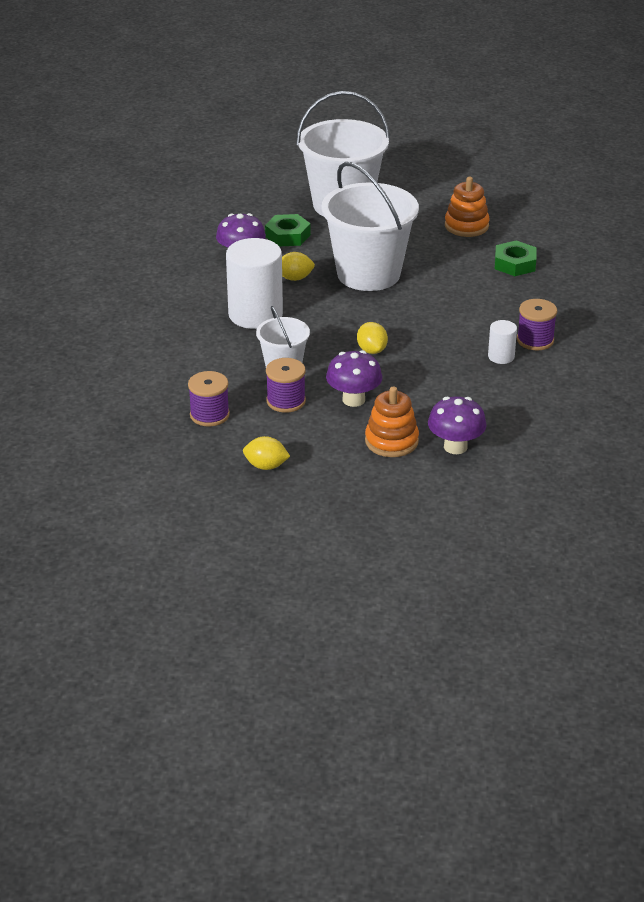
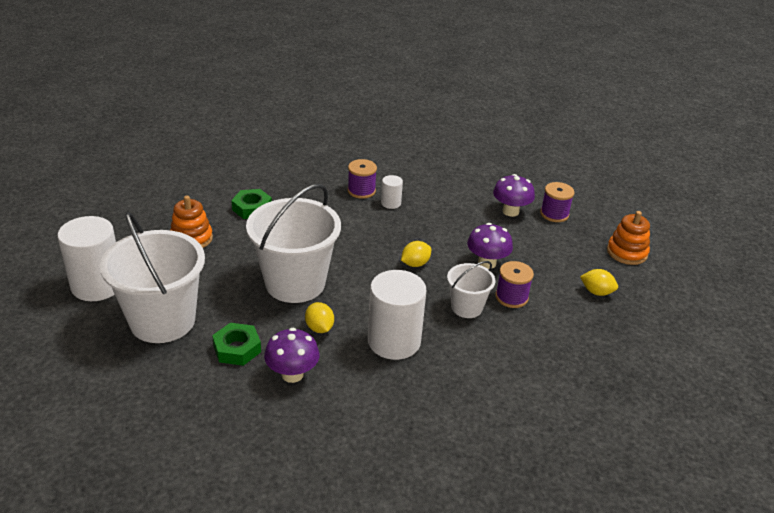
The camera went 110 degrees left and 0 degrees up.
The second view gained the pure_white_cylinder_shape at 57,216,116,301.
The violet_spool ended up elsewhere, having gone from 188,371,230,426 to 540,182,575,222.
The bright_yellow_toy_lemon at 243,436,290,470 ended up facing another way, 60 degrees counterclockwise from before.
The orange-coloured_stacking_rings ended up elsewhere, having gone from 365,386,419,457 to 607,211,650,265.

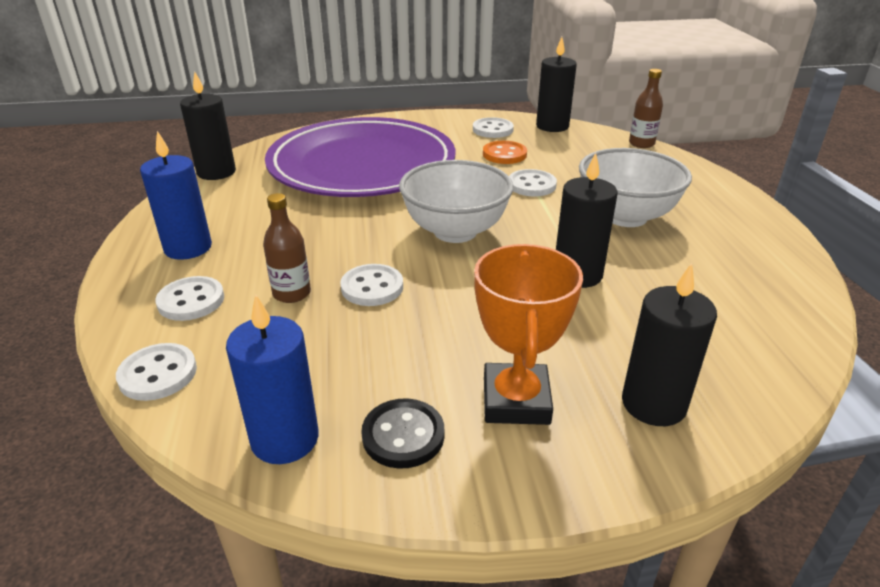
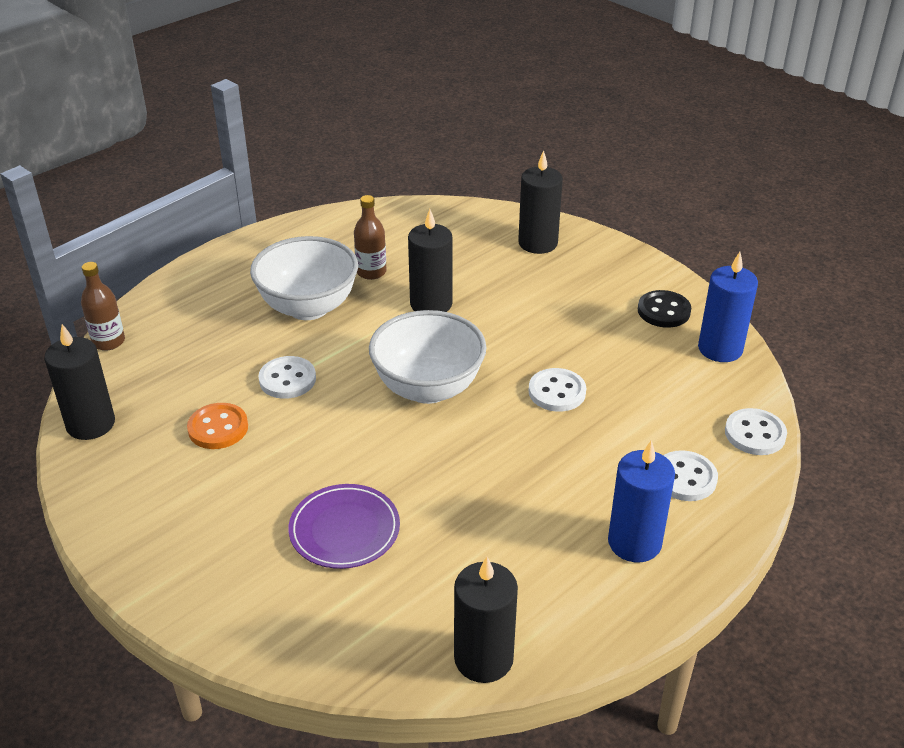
The camera went 125 degrees left and 5 degrees up.
The size of the violet_flat_dish at 265,117,455,197 changed by a factor of 0.41.
The russet_flask ended up elsewhere, having gone from 263,193,311,303 to 354,195,386,280.
The second view lost the pure_white_button at 473,117,514,138.
The second view lost the orange-coloured_prize_cup at 474,244,583,425.

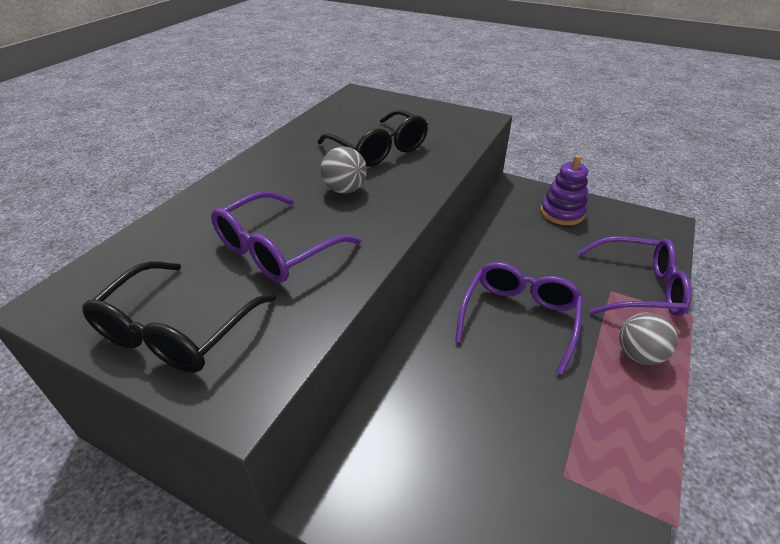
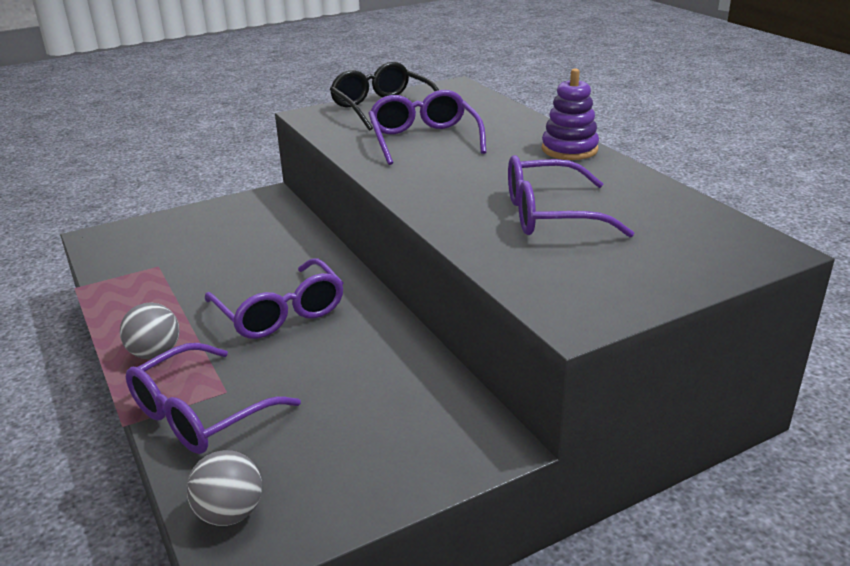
The camera went 125 degrees right and 10 degrees down.
The gray_ball ended up elsewhere, having gone from 321,147,367,194 to 186,450,262,526.
What was the jet-black_glasses at 318,110,428,167 turned into the violet_glasses at 508,155,634,237.
The violet_stacking_rings ended up elsewhere, having gone from 540,155,588,225 to 542,68,599,160.

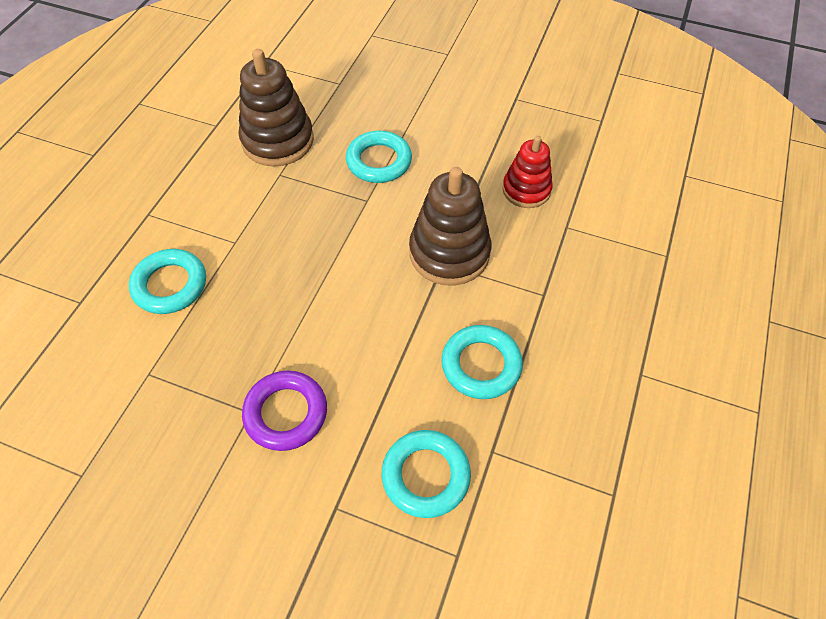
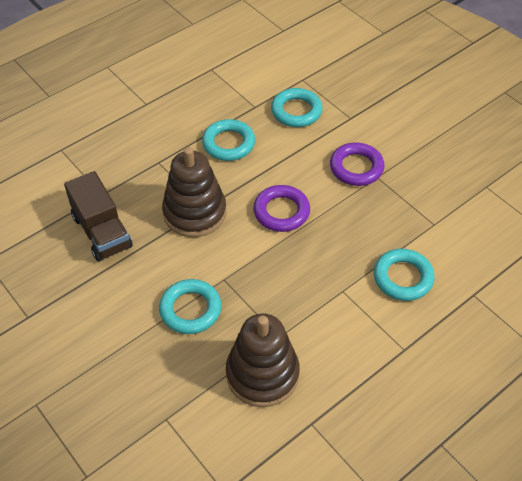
The camera went 150 degrees left and 5 degrees down.
Where the crimson_stacking_rings stood at 502,136,553,208, the russet_lorry came to stand at 64,171,133,261.
The second view gained the violet_torus at 253,185,310,232.

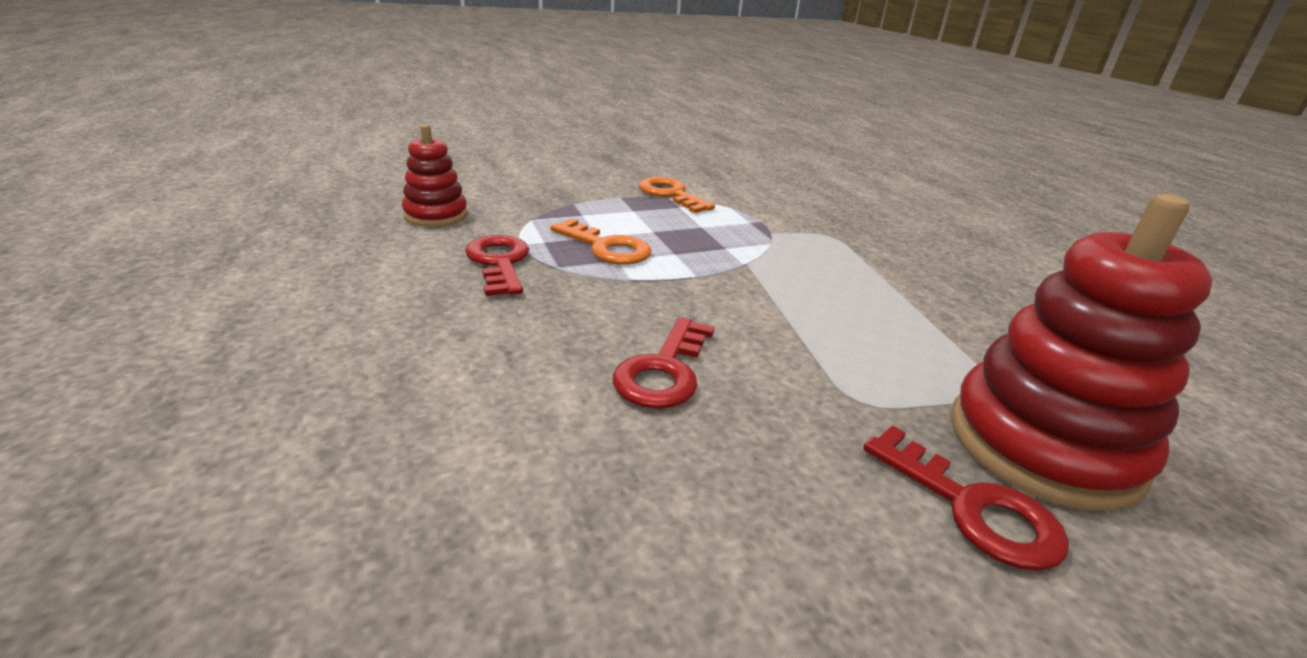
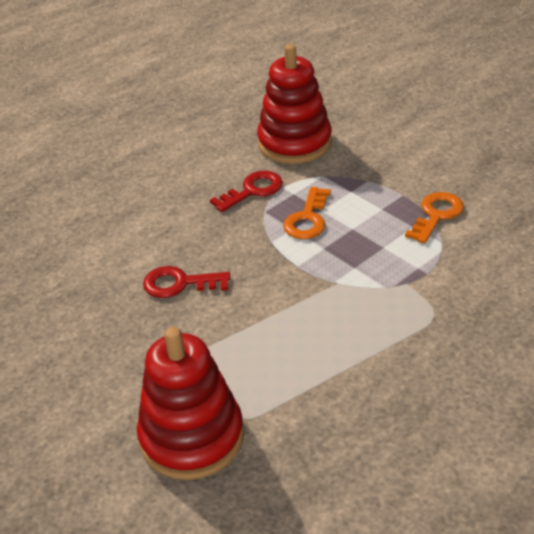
The camera went 75 degrees right and 10 degrees up.
The size of the crimson_stacking_rings at 402,124,468,227 changed by a factor of 1.79.
The second view lost the crimson_door_key at 863,425,1069,571.

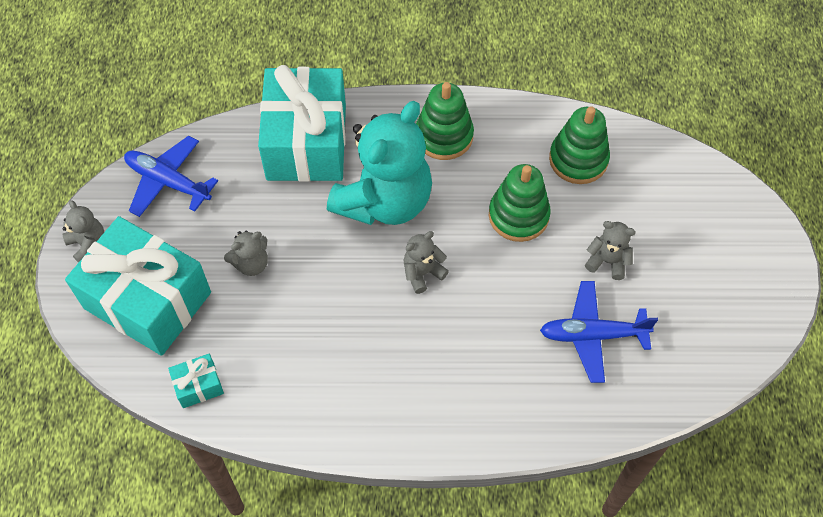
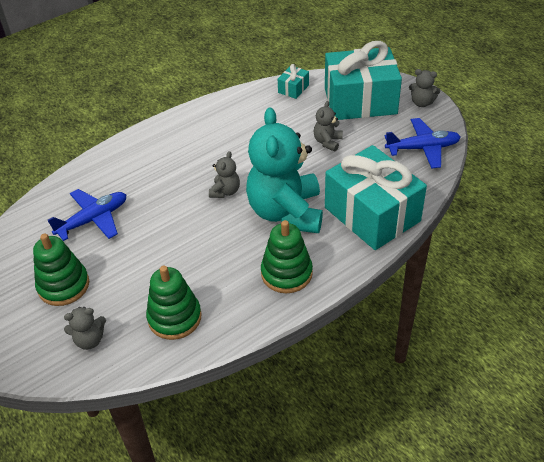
The camera went 145 degrees right and 15 degrees down.
The emerald_stacking_rings ended up elsewhere, having gone from 489,164,551,242 to 33,234,89,306.
The gray_teddy ended up elsewhere, having gone from 585,221,636,280 to 64,307,106,350.

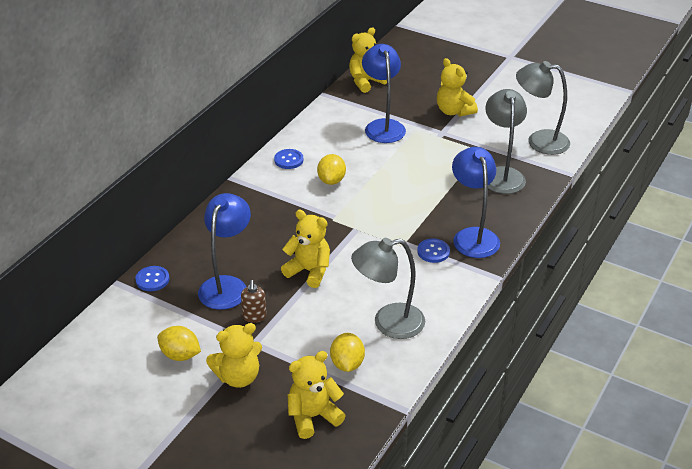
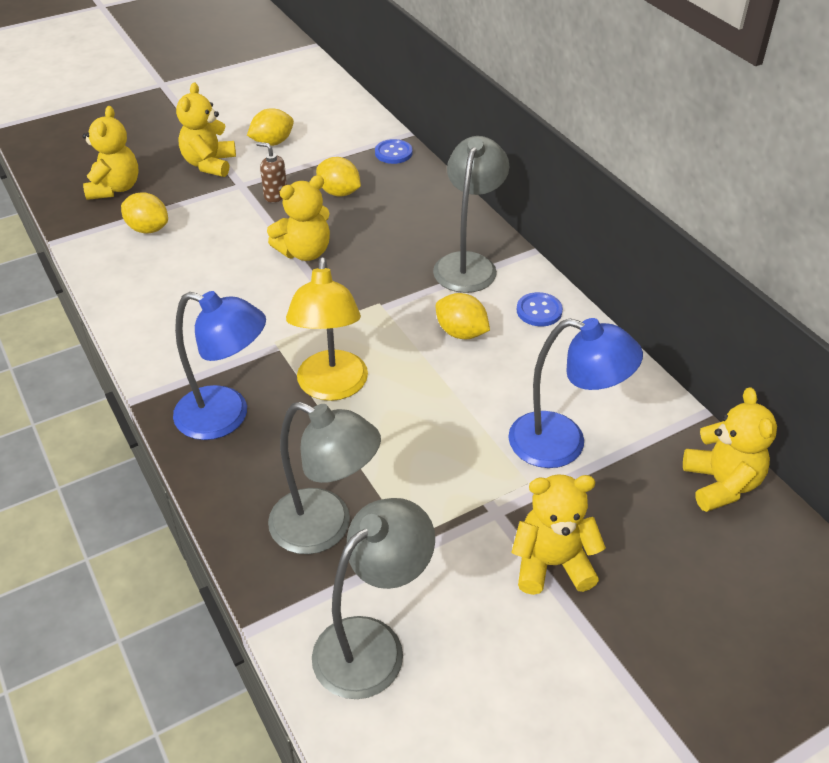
The camera went 120 degrees right and 5 degrees up.
The second view gained the bright_yellow_desk_lamp at 286,257,368,401.
Where the blue_desk_lamp stood at 198,193,251,310, the bright_yellow_toy_lemon came to stand at 316,157,361,196.
The gray_desk_lamp ended up elsewhere, having gone from 351,238,425,339 to 433,136,509,293.
The second view lost the blue_button at 417,239,450,263.

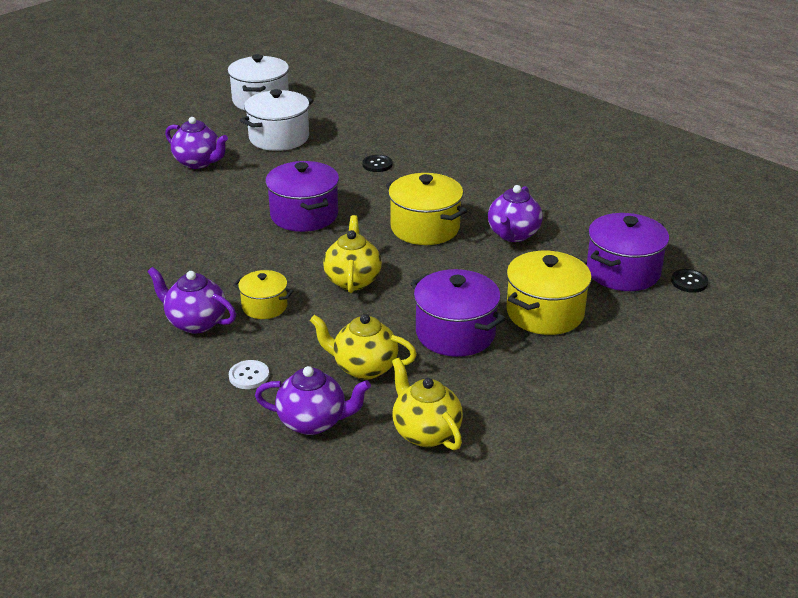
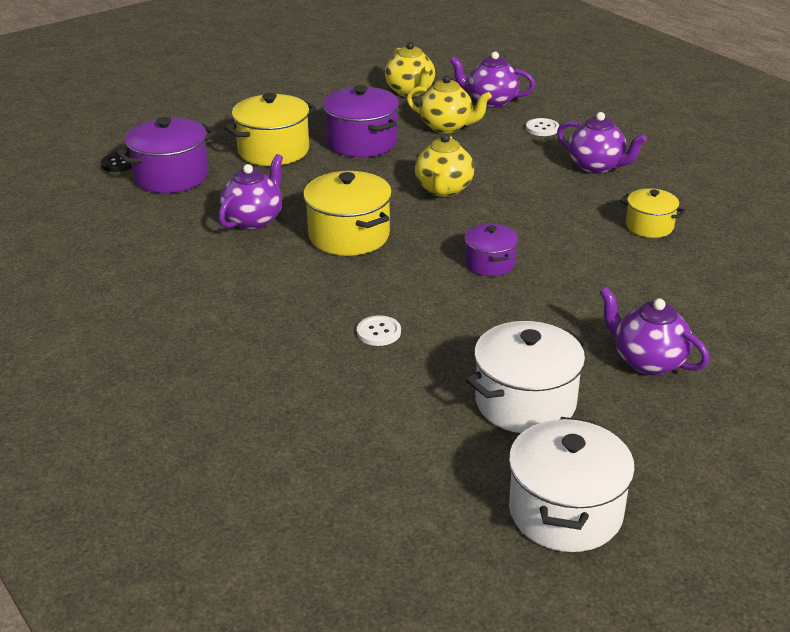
The camera went 170 degrees left and 0 degrees up.
What was the jet-black_button at 362,155,392,172 turned into the pure_white_button at 357,315,401,346.
The size of the violet_pot at 265,161,339,232 changed by a factor of 0.59.
The bright_yellow_pot ended up elsewhere, having gone from 233,270,293,319 to 620,188,686,238.

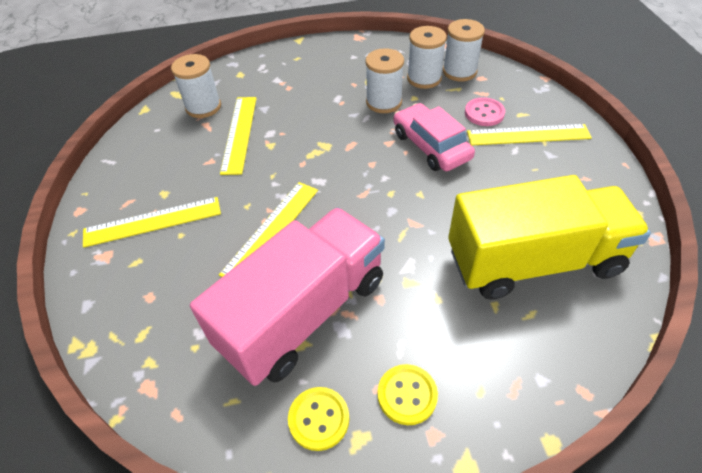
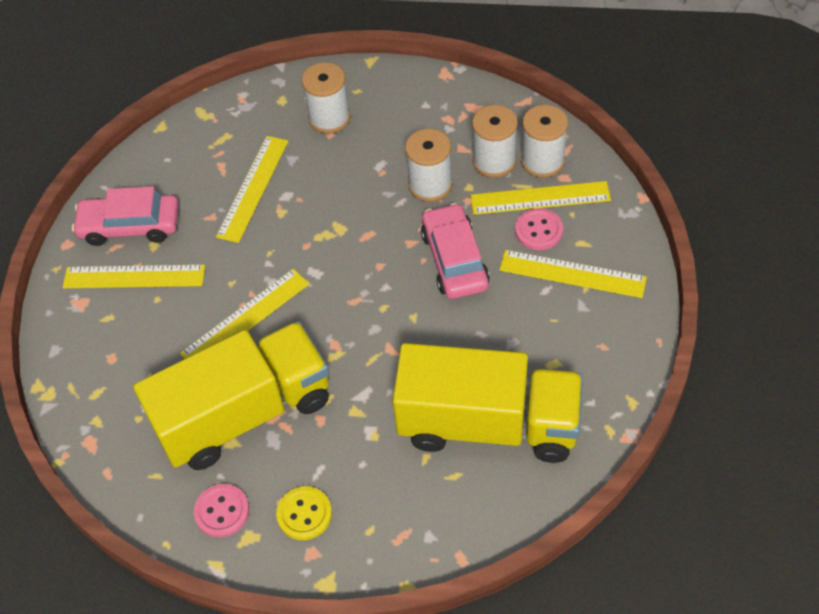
The camera went 20 degrees right and 5 degrees up.
The second view gained the pink_toy_car at 72,186,179,246.
What was the pink_lorry at 190,207,385,386 turned into the bright_yellow_lorry at 133,321,329,470.
What was the bright_yellow_button at 288,387,349,451 turned into the pink_button at 194,484,249,538.
The pure_white_spool ended up elsewhere, having gone from 171,54,221,118 to 302,62,351,134.
The second view gained the bright_yellow_measuring_stick at 470,181,611,215.

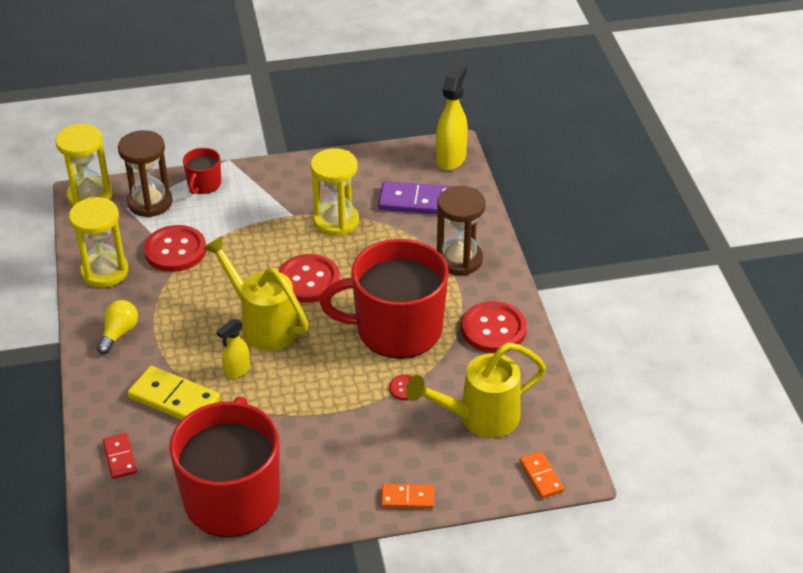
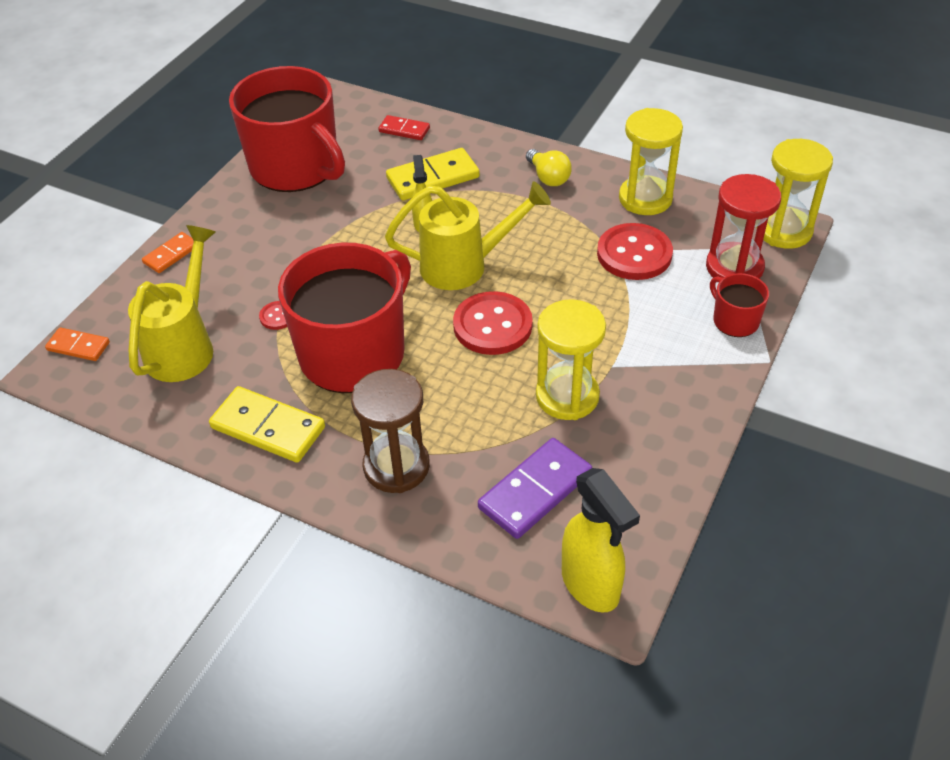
The camera went 130 degrees right and 5 degrees up.
Where the crimson_button stood at 461,301,527,353, the bright_yellow_domino_piece came to stand at 209,386,325,463.
What was the russet_hourglass at 118,130,173,217 turned into the crimson_hourglass at 706,174,781,279.

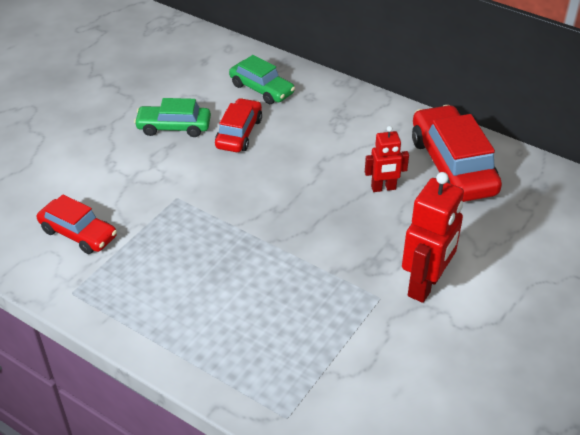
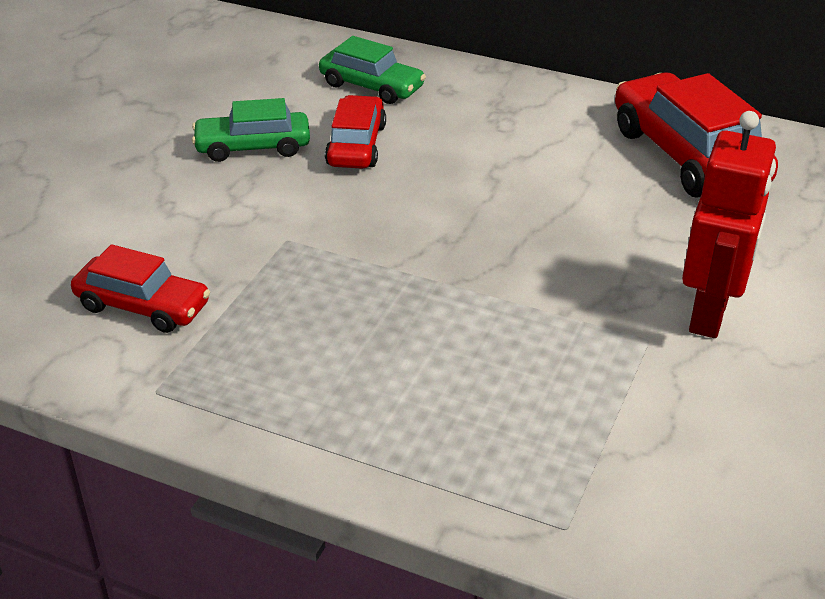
The camera went 10 degrees left and 5 degrees down.
The second view lost the crimson_robot_figure at 365,126,409,192.

